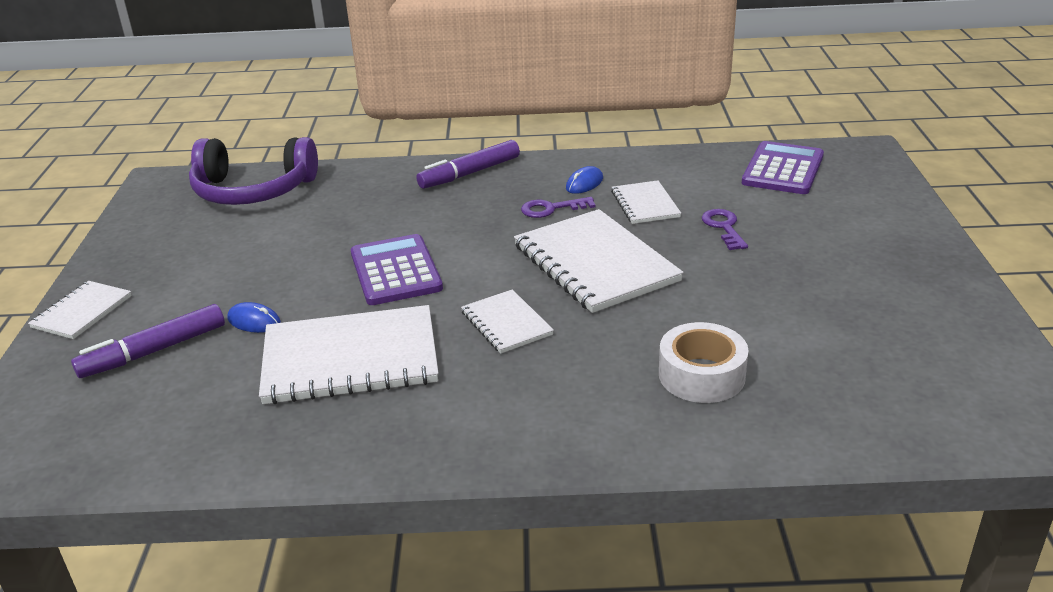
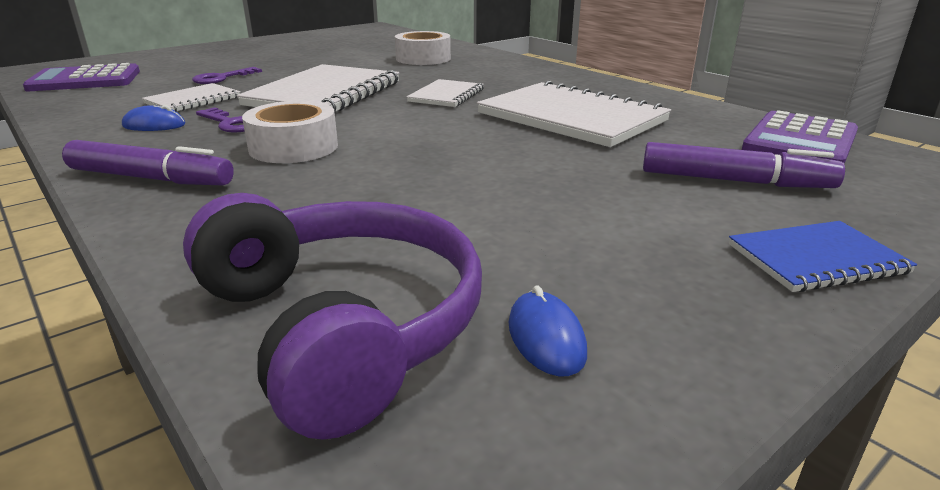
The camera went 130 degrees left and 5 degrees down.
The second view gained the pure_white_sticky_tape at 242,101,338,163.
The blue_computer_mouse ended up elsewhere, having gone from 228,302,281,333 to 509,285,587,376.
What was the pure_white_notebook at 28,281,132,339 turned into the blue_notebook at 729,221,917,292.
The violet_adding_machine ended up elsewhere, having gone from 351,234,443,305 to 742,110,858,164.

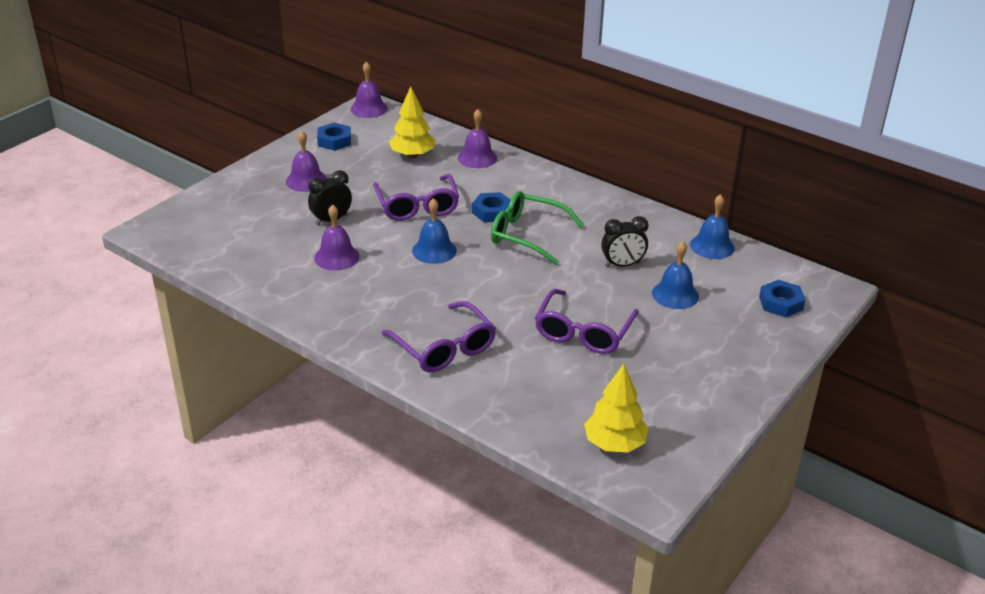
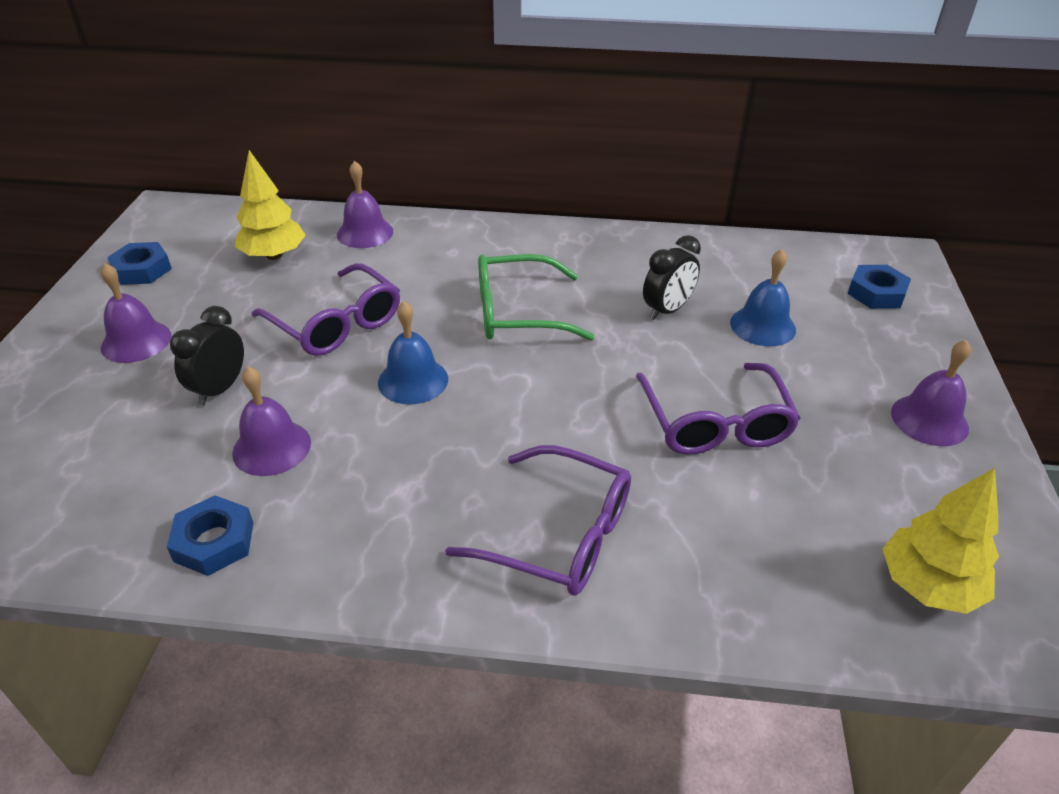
The camera went 30 degrees left and 5 degrees up.
The blue_hexagon_nut ended up elsewhere, having gone from 472,192,511,223 to 167,495,253,576.
The violet_hand_bell ended up elsewhere, having gone from 350,61,388,118 to 891,340,971,446.
The second view lost the blue_hand_bell at 690,194,735,259.

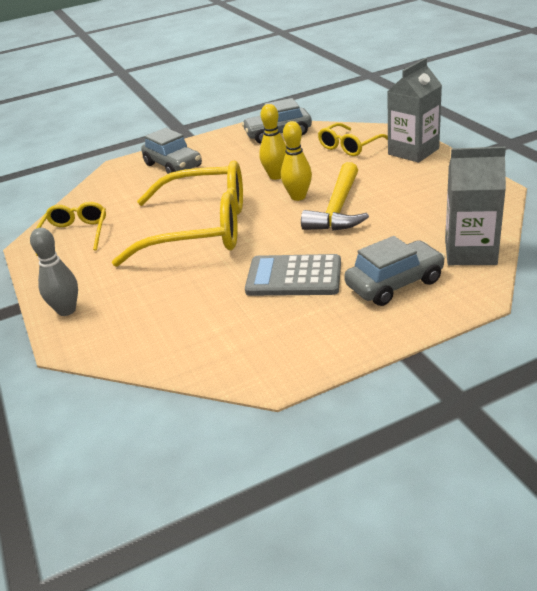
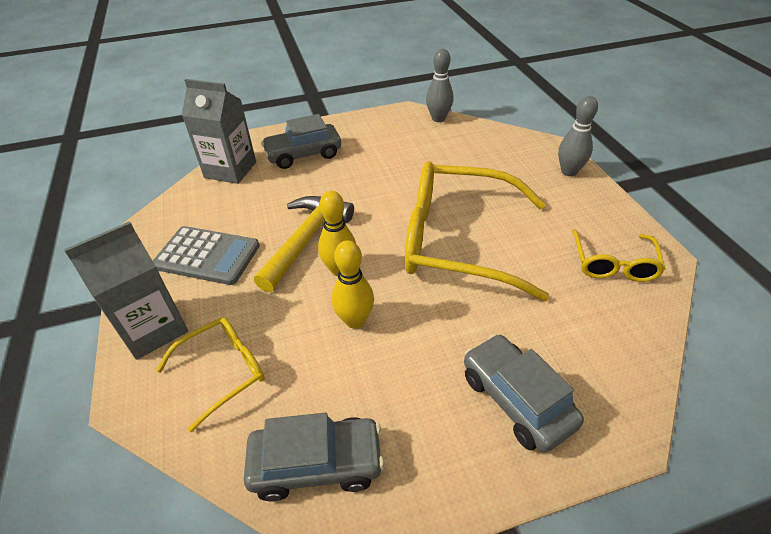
The camera went 175 degrees left and 10 degrees up.
The gray_adding_machine ended up elsewhere, having gone from 245,254,341,296 to 153,226,260,285.
The second view gained the gray_skittle at 426,49,453,122.

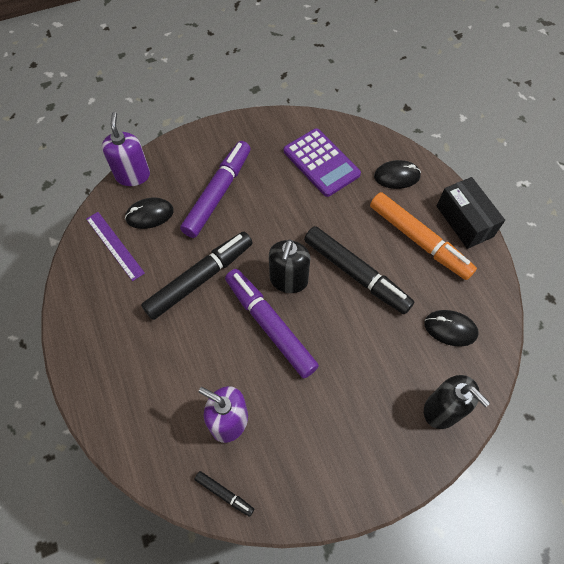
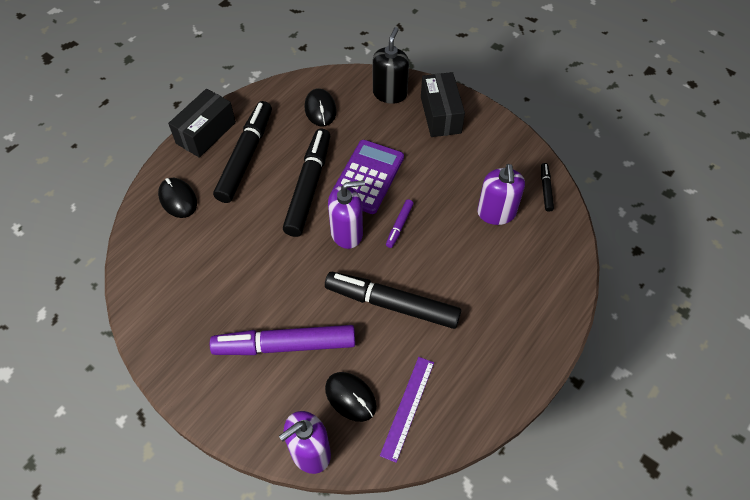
The camera went 120 degrees left and 5 degrees down.
What was the orange-coloured_felt_pen at 370,192,477,280 turned into the jet-black_felt_pen at 213,101,272,203.
What was the jet-black_soap_pump at 269,240,310,293 turned into the violet_soap_pump at 328,180,365,249.
The violet_adding_machine ended up elsewhere, having gone from 284,128,361,197 to 331,140,404,214.
The size of the violet_felt_pen at 225,269,319,378 changed by a factor of 0.44.
The second view gained the jet-black_parcel at 421,72,465,137.

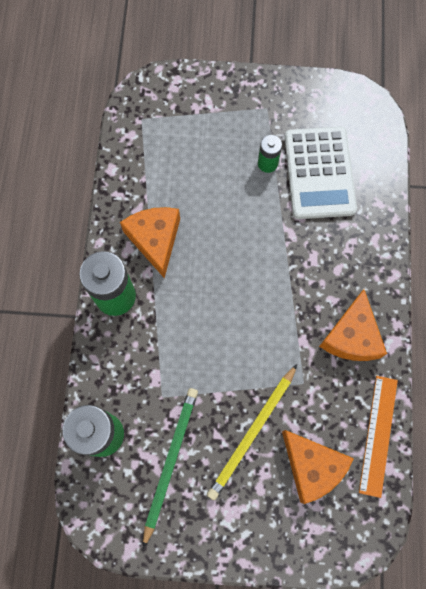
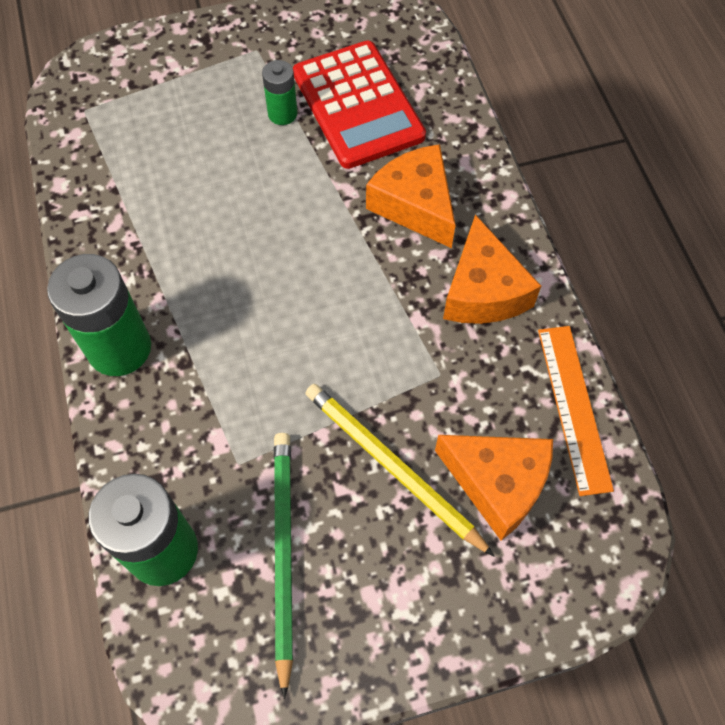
The camera went 20 degrees left and 10 degrees down.
What was the pure_white_adding_machine at 284,127,357,219 turned into the crimson_adding_machine at 293,41,426,169.
The bright_yellow_wooden_pencil at 207,364,297,500 ended up facing another way, 120 degrees clockwise from before.
The orange-coloured_cheese_wedge ended up elsewhere, having gone from 120,207,180,278 to 366,144,455,248.

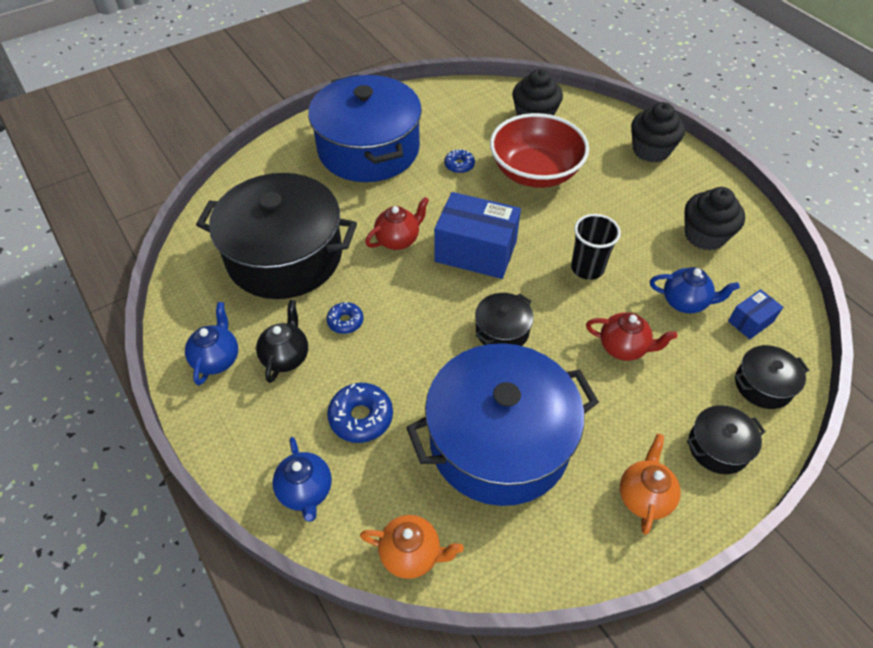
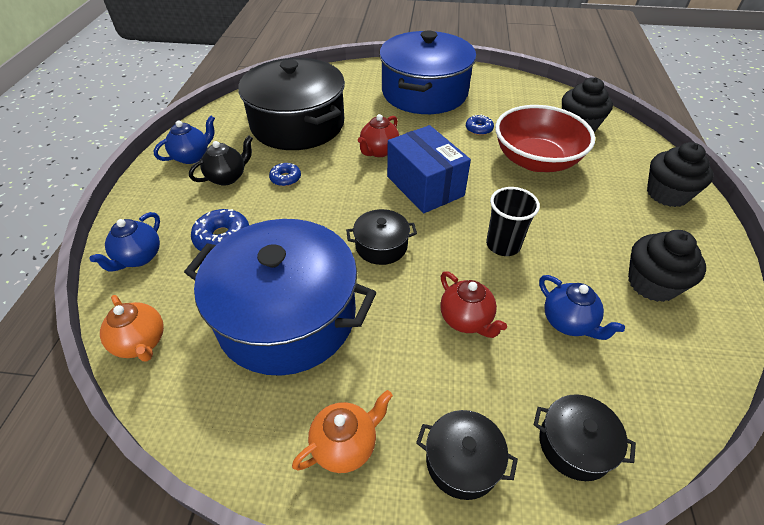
The camera went 40 degrees right and 5 degrees down.
The crimson_teapot at 365,197,429,250 ended up facing another way, 120 degrees clockwise from before.
The second view lost the blue_parcel at 728,289,783,339.

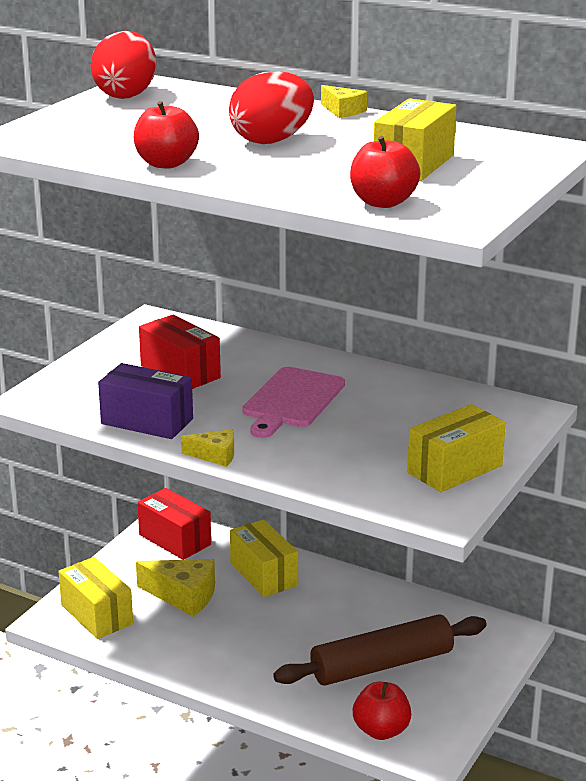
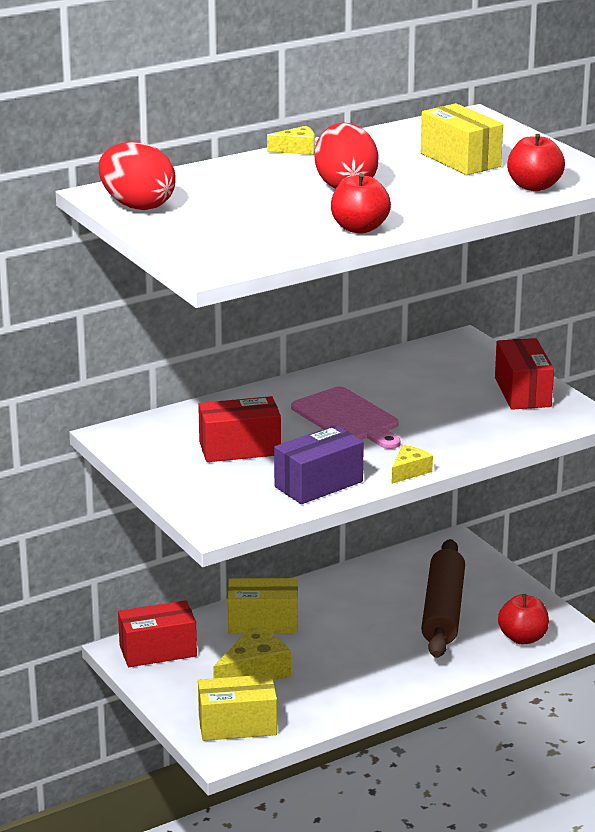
The camera went 60 degrees left and 0 degrees up.
What was the bright_yellow_parcel at 407,404,506,492 turned into the crimson_parcel at 495,338,554,410.

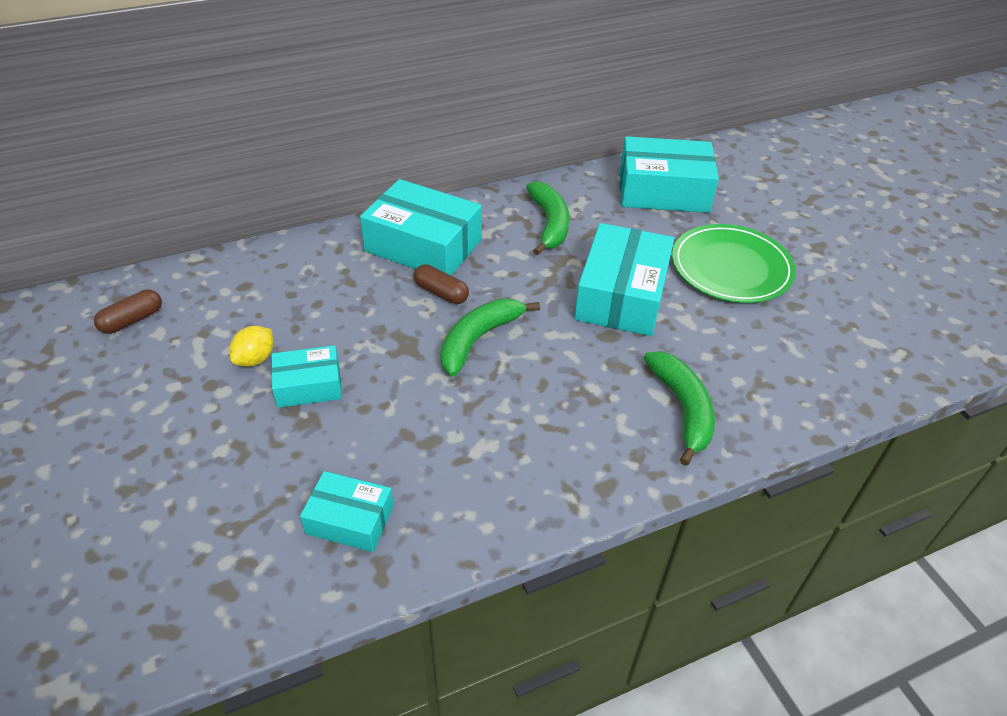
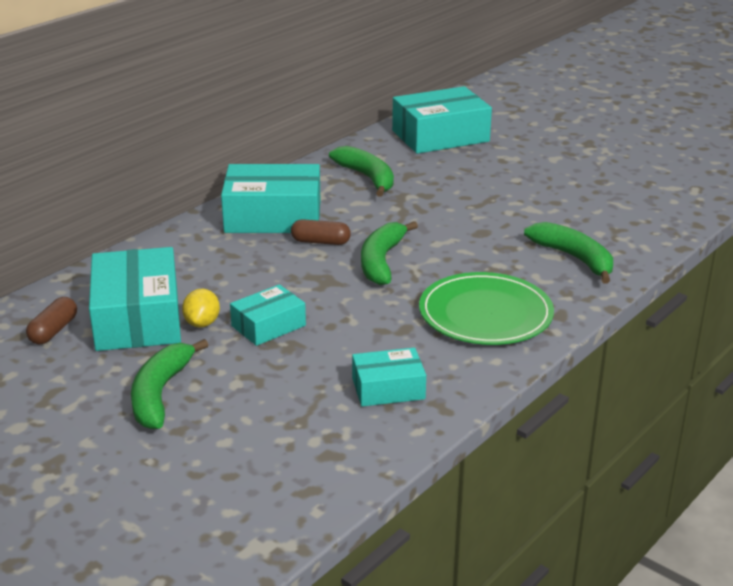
The camera went 25 degrees left and 15 degrees down.
The turquoise_parcel ended up elsewhere, having gone from 574,223,674,336 to 89,247,181,351.
The second view gained the emerald_banana at 131,339,208,429.
The emerald_flat_dish ended up elsewhere, having gone from 672,224,796,303 to 419,272,554,345.

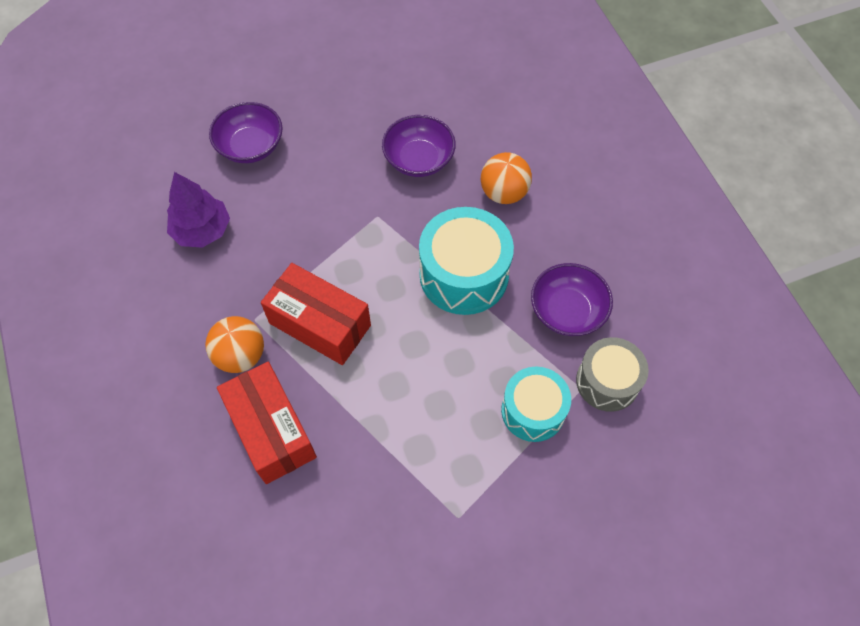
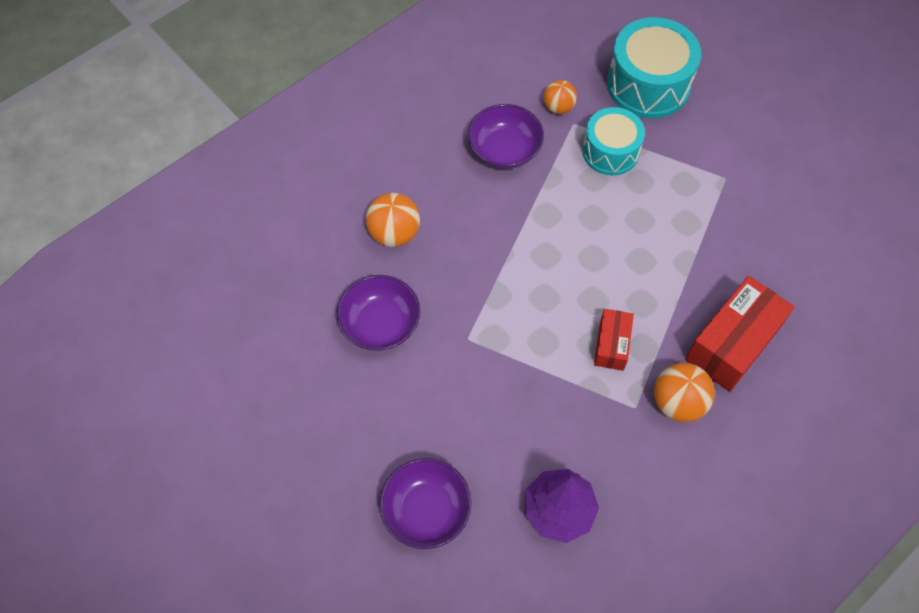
The camera went 110 degrees left and 0 degrees up.
Where the gray_toy_drum stood at 576,337,649,412, the orange-coloured_ball came to stand at 544,80,577,114.
The size of the crimson_parcel at 261,263,371,365 changed by a factor of 0.55.
The turquoise_toy_drum ended up elsewhere, having gone from 419,207,514,315 to 607,17,701,118.

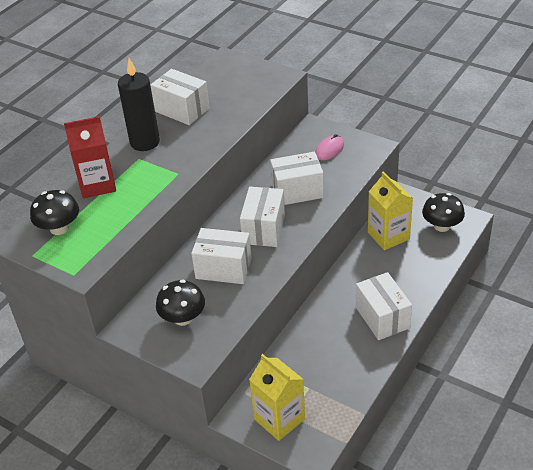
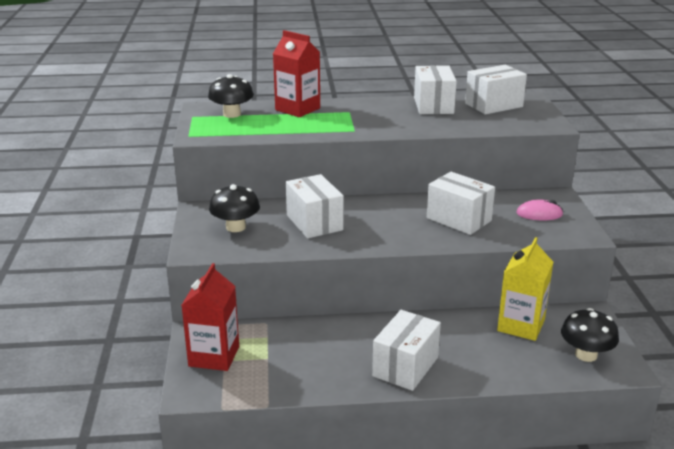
The camera went 50 degrees right and 15 degrees down.
What was the bright_yellow_juice_carton at 249,354,305,441 turned into the crimson_juice_carton at 182,263,239,371.
The pure_white_parcel ended up elsewhere, having gone from 240,187,285,247 to 465,65,527,115.
The second view lost the jet-black_candle at 118,58,160,151.

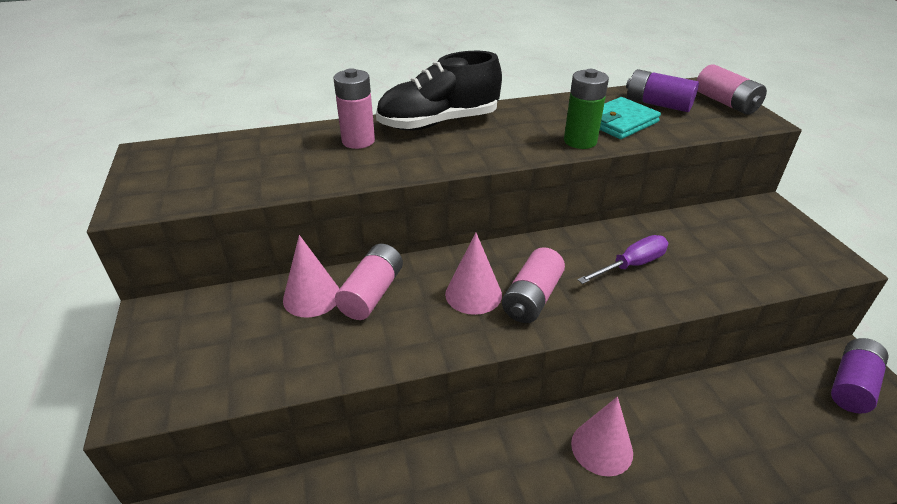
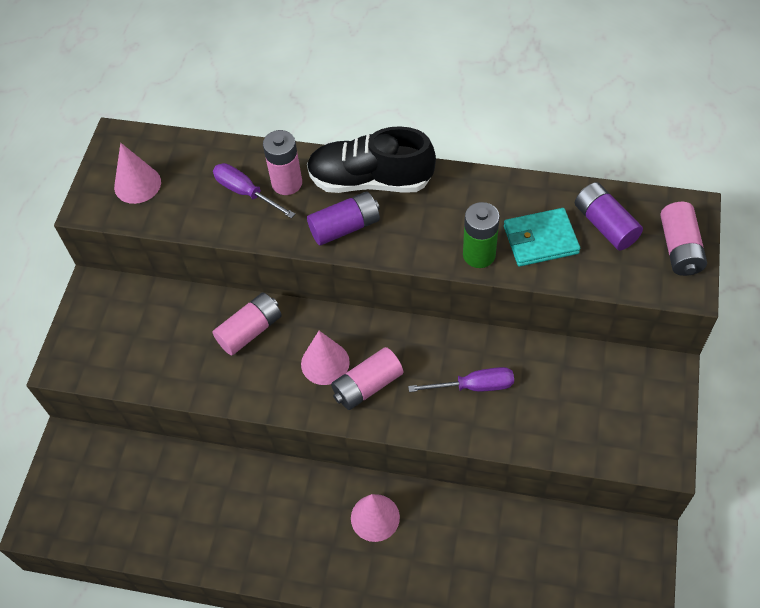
The camera went 30 degrees right and 20 degrees up.
The pink_cone_shape ended up elsewhere, having gone from 283,235,340,318 to 114,143,161,204.
The second view gained the violet_hand_screwdriver at 213,163,295,218.
The violet_AA_battery ended up elsewhere, having gone from 831,338,889,414 to 307,191,380,246.

